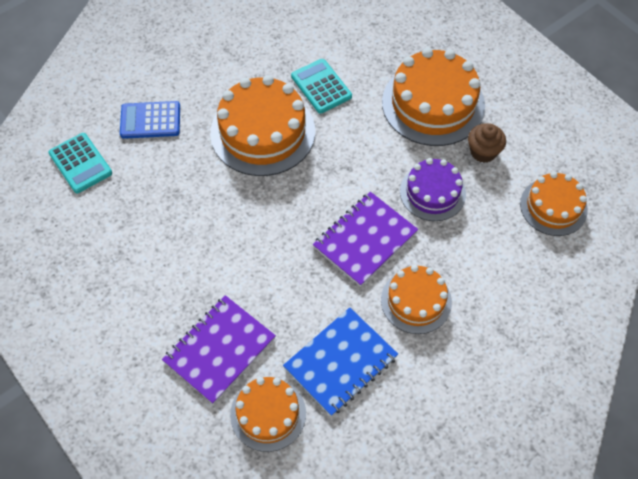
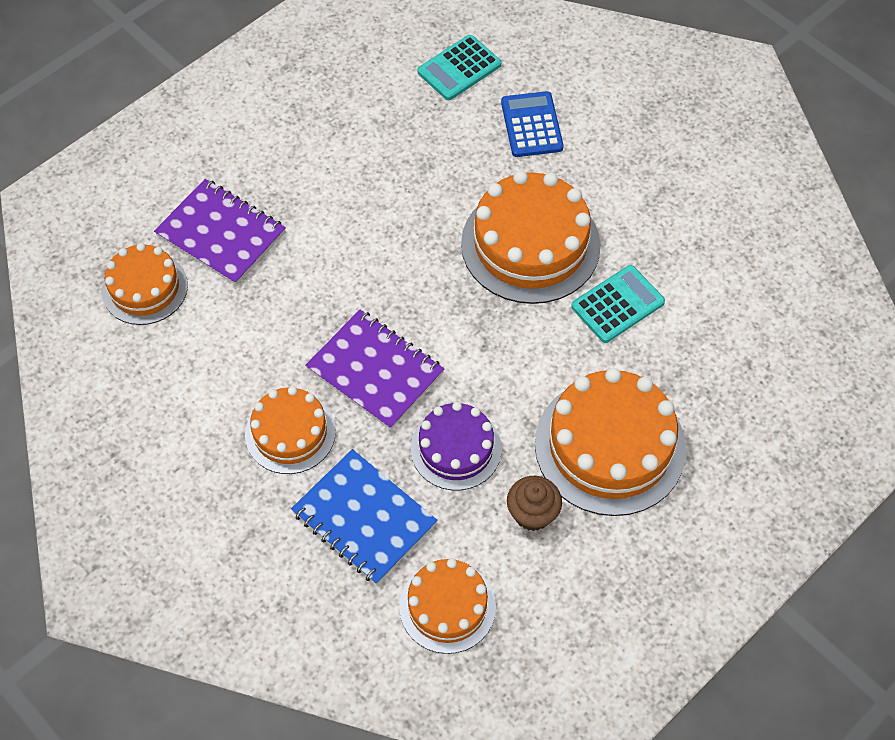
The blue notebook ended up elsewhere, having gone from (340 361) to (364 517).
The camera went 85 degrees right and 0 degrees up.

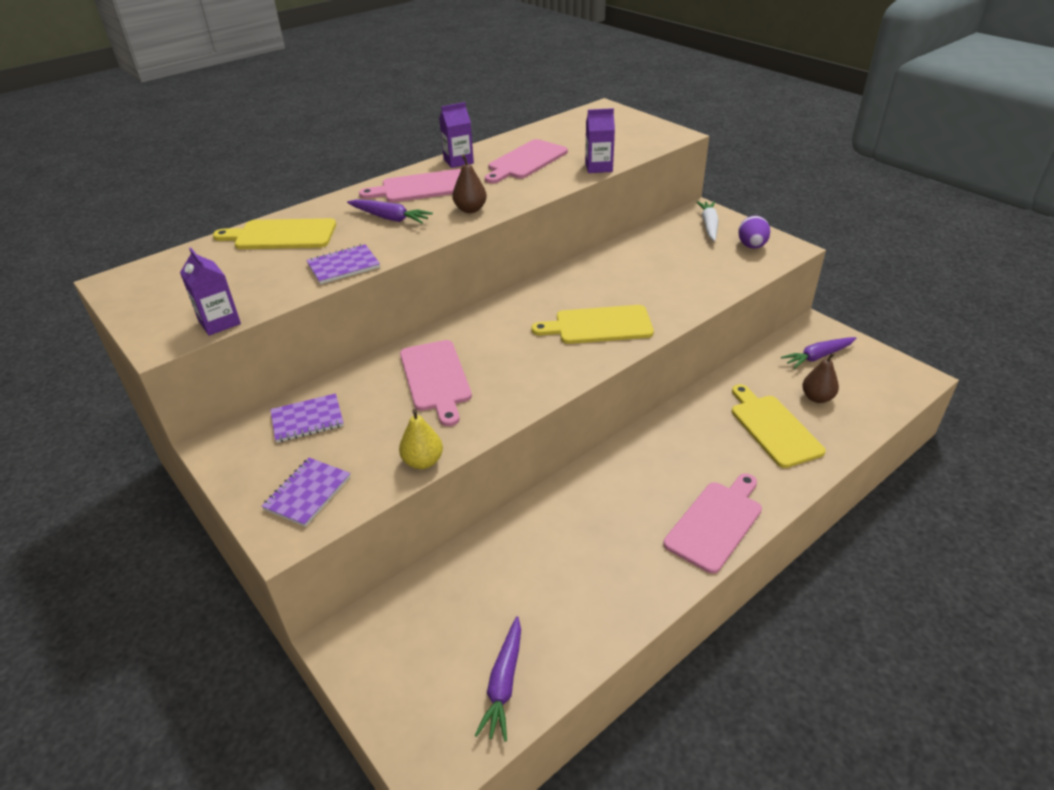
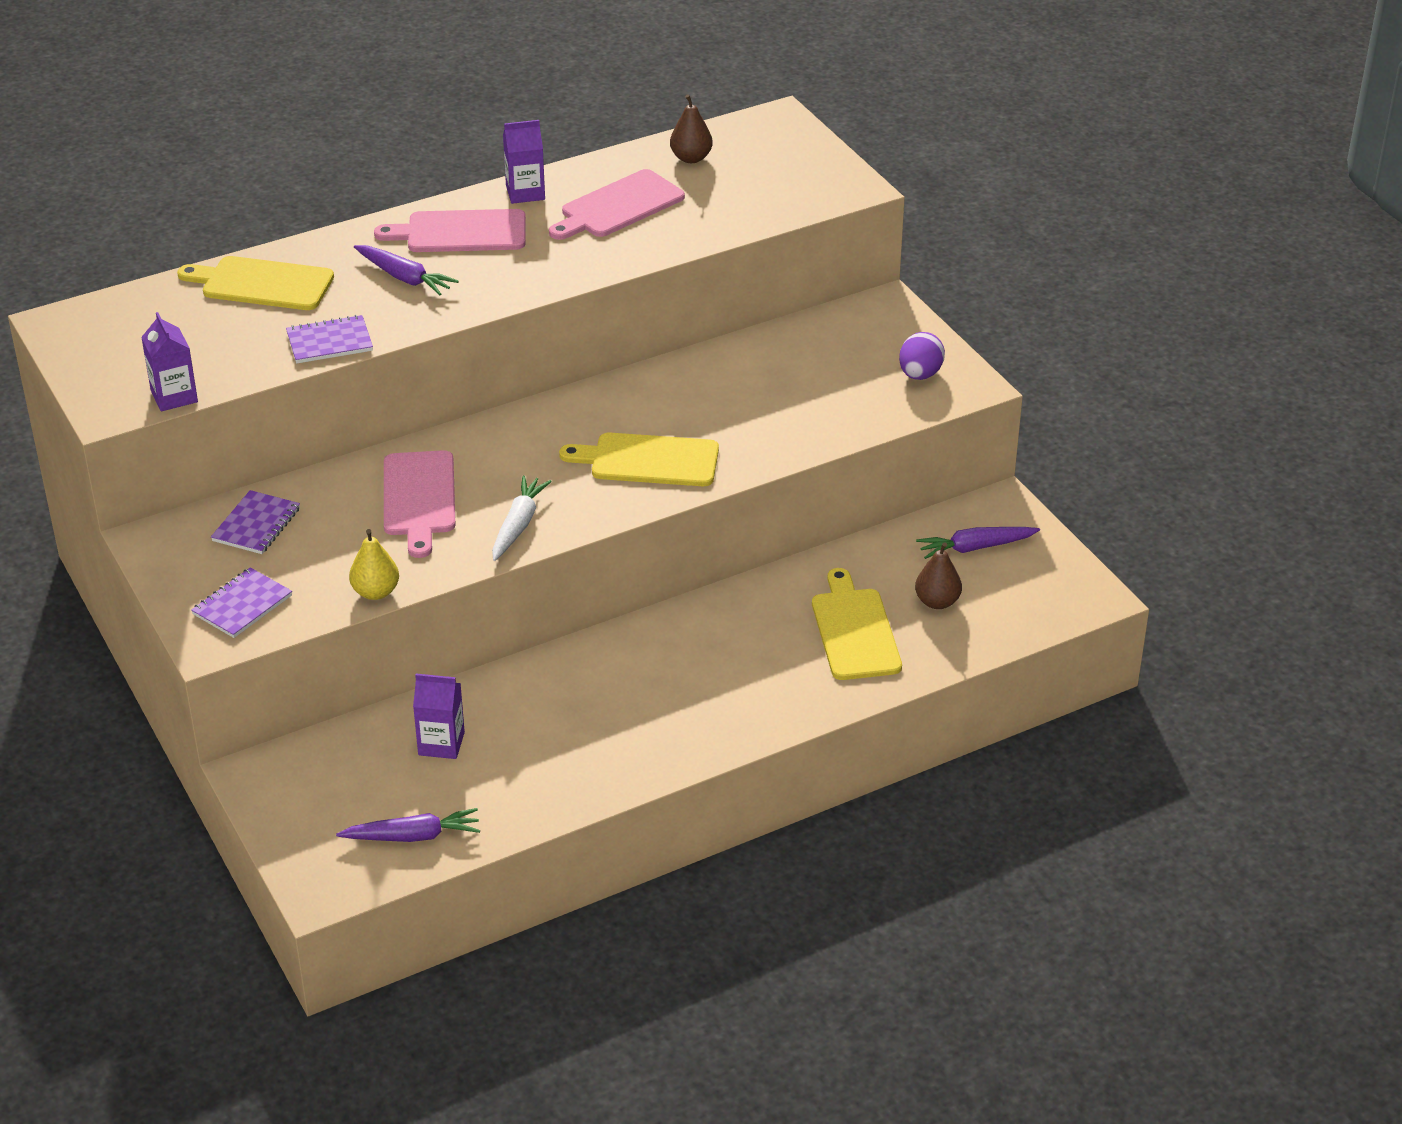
The second view lost the pink cutting board at (712 523).
The brown pear ended up elsewhere, having gone from (469 183) to (691 128).
The purple carton ended up elsewhere, having gone from (600 140) to (439 716).
The white carrot ended up elsewhere, having gone from (708 221) to (522 518).
The purple notebook at (307 418) ended up facing another way, 60 degrees counterclockwise from before.
The purple carrot at (497 678) ended up facing another way, 120 degrees counterclockwise from before.
The camera went 10 degrees right and 0 degrees up.

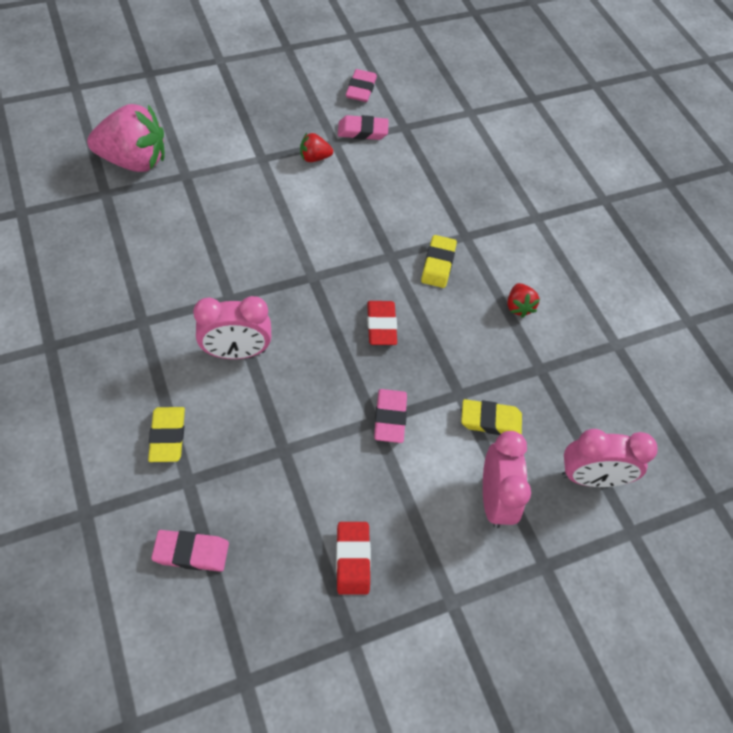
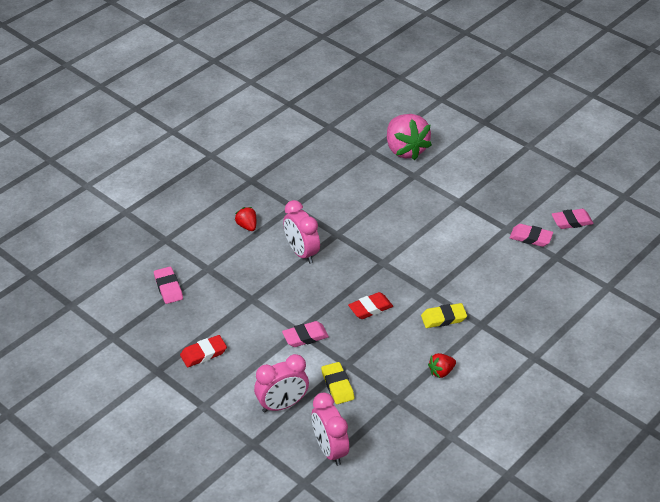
The second view lost the yellow eraser at (166 434).
The red strawberry ended up elsewhere, having gone from (316 147) to (245 219).
The pink eraser at (363 127) ended up facing another way, 45 degrees counterclockwise from before.
The camera went 70 degrees right and 15 degrees down.

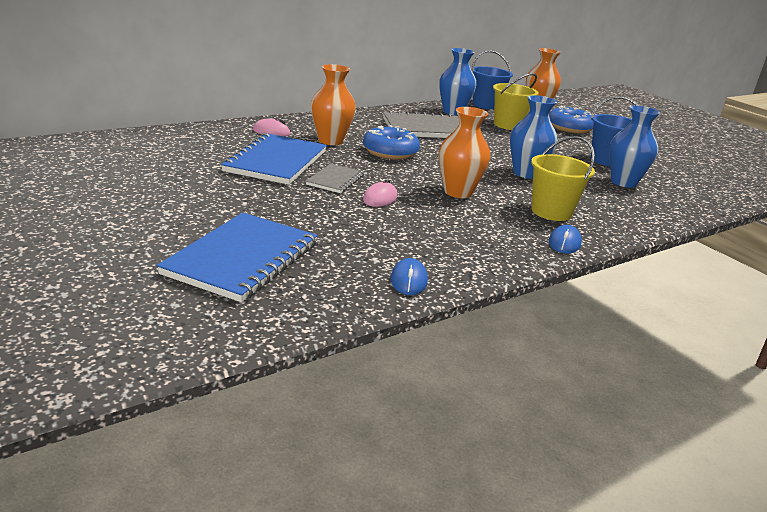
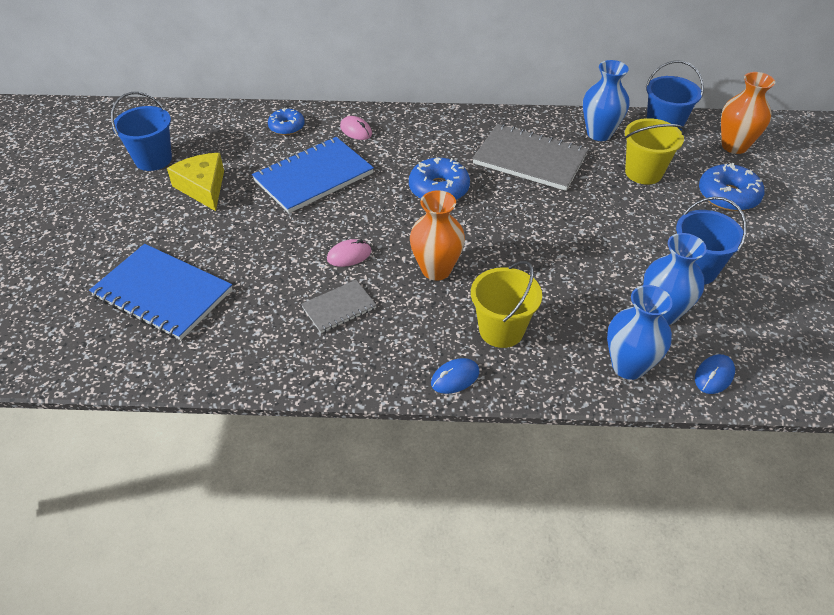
The second view lost the orange vase at (333 104).
The second view gained the blue bucket at (141 131).
The second view gained the yellow cheese at (195 182).
The second view gained the blue donut at (286 121).
The grey notebook ended up elsewhere, having gone from (335 178) to (339 306).
The blue mouse ended up elsewhere, having gone from (409 276) to (715 374).
The blue vase ended up elsewhere, having gone from (533 137) to (640 332).
The blue notebook at (237 257) ended up facing another way, 60 degrees clockwise from before.
The camera went 40 degrees right and 20 degrees up.

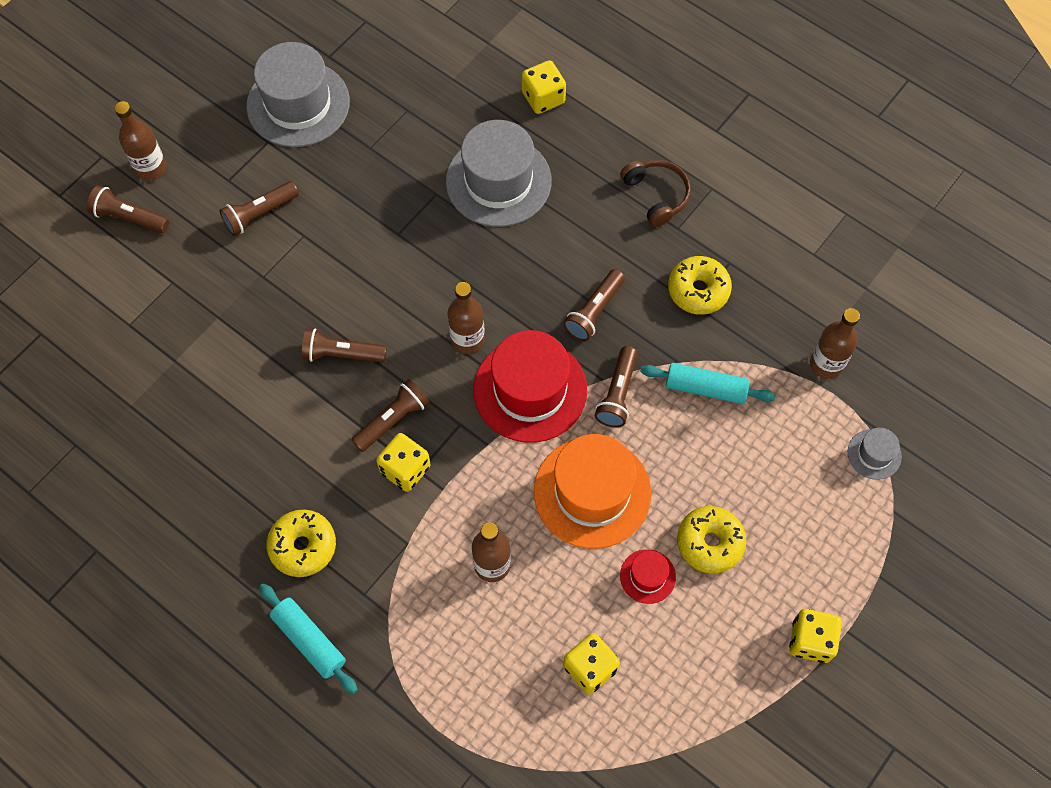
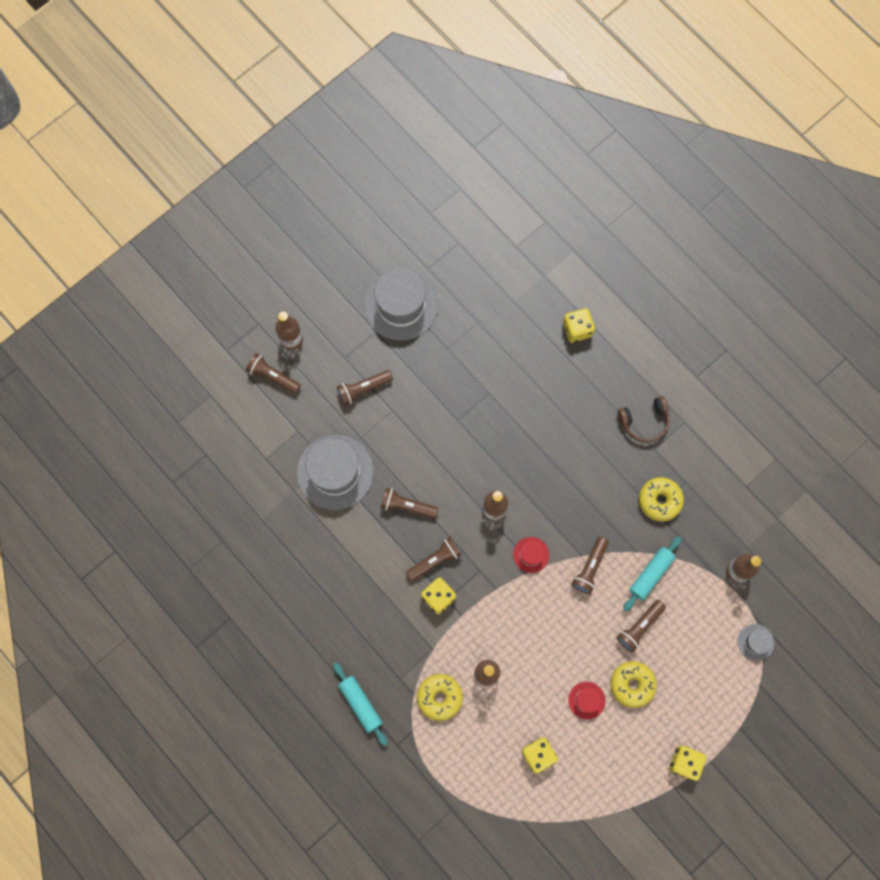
The second view lost the orange hat at (592 491).
The yellow donut ended up elsewhere, having gone from (301 543) to (440 697).
The grey hat ended up elsewhere, having gone from (499 173) to (335 472).
The brown flashlight ended up elsewhere, having gone from (594 305) to (641 626).
The brown headphones at (655 193) ended up facing another way, 90 degrees clockwise from before.
The turquoise rolling pin at (707 383) ended up facing another way, 75 degrees counterclockwise from before.
The size of the red hat at (530 386) changed by a factor of 0.46.
The camera went 10 degrees right and 10 degrees up.

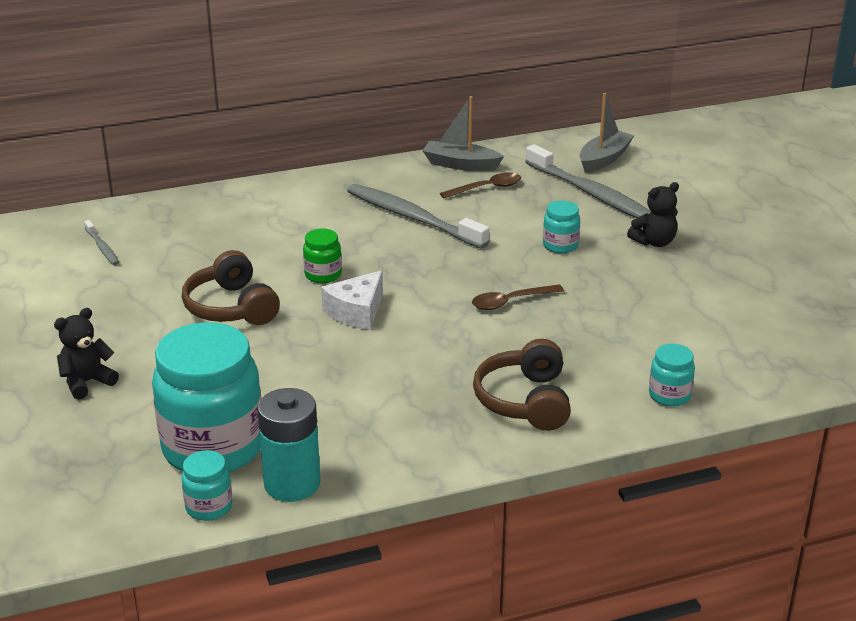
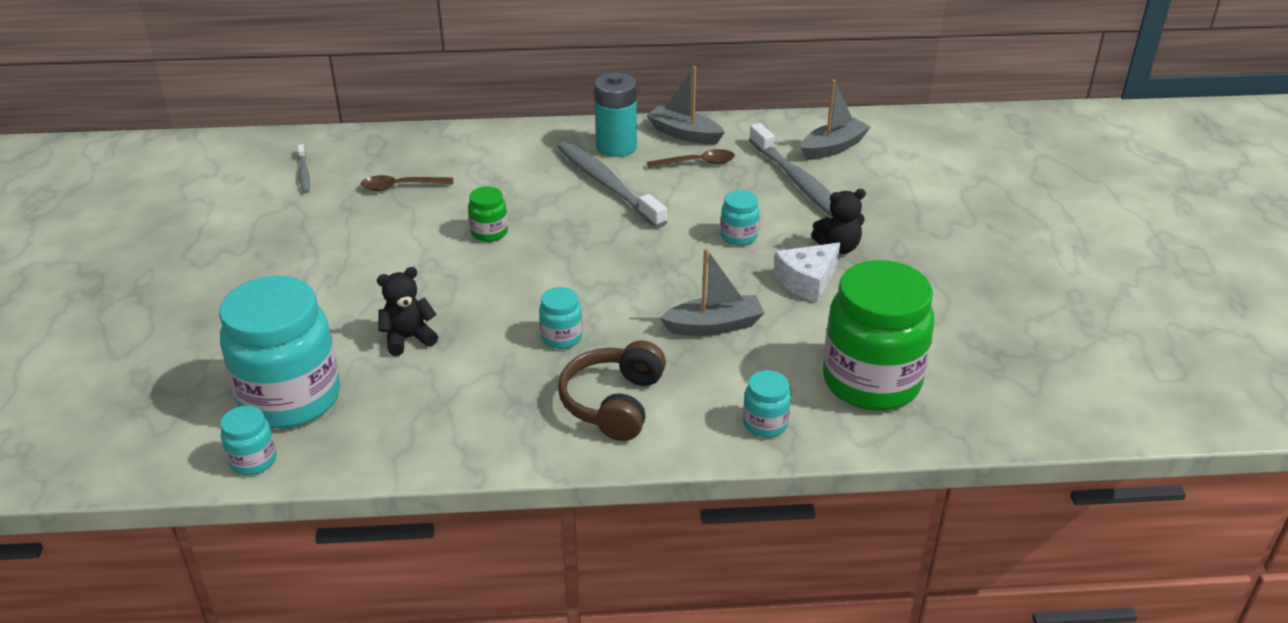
The second view lost the brown headphones at (231 287).
The second view gained the turquoise jar at (561 318).
The second view gained the grey boat at (712 292).
The second view gained the green jar at (879 335).
The black teddy bear ended up elsewhere, having gone from (86 353) to (407 311).
The turquoise battery ended up elsewhere, having gone from (288 445) to (615 115).
The white cheese ended up elsewhere, having gone from (352 300) to (806 273).
The brown spoon ended up elsewhere, having gone from (518 297) to (407 183).
The camera went 15 degrees right and 5 degrees up.

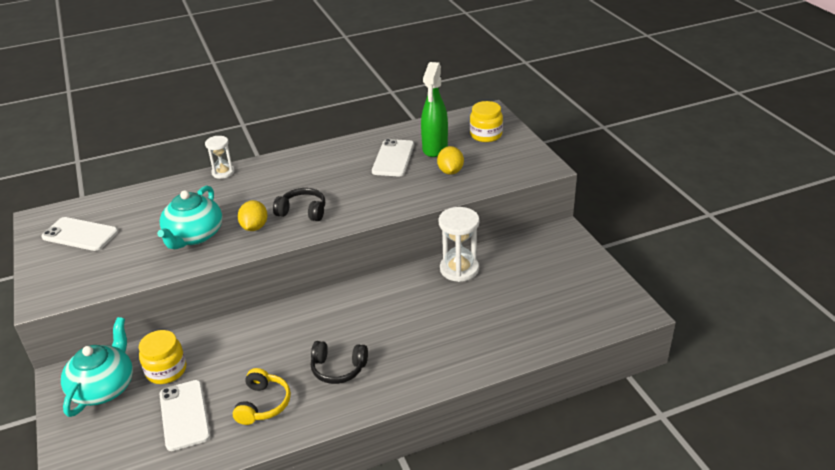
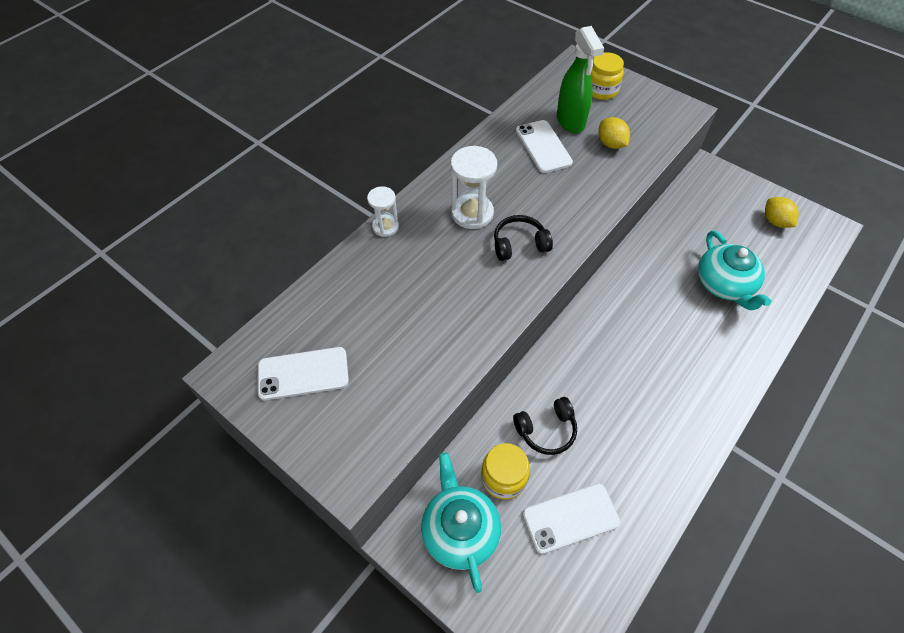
The second view lost the yellow headphones at (262 396).
The turquoise teapot ended up elsewhere, having gone from (190 217) to (734 270).
The yellow lemon ended up elsewhere, having gone from (253 215) to (782 212).
The black headphones ended up elsewhere, having gone from (339 362) to (545 426).
The white hourglass ended up elsewhere, having gone from (458 244) to (474 187).
The white phone at (185 415) ended up facing another way, 60 degrees counterclockwise from before.
The camera went 30 degrees left and 20 degrees up.

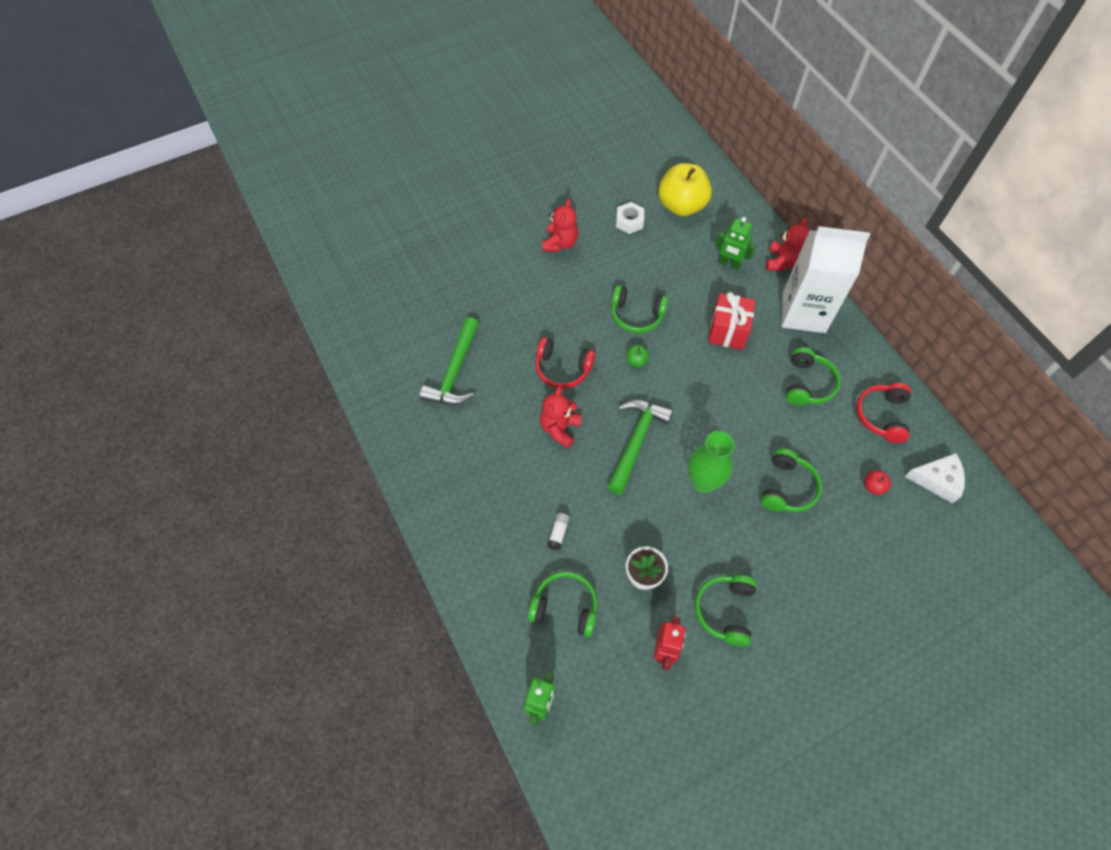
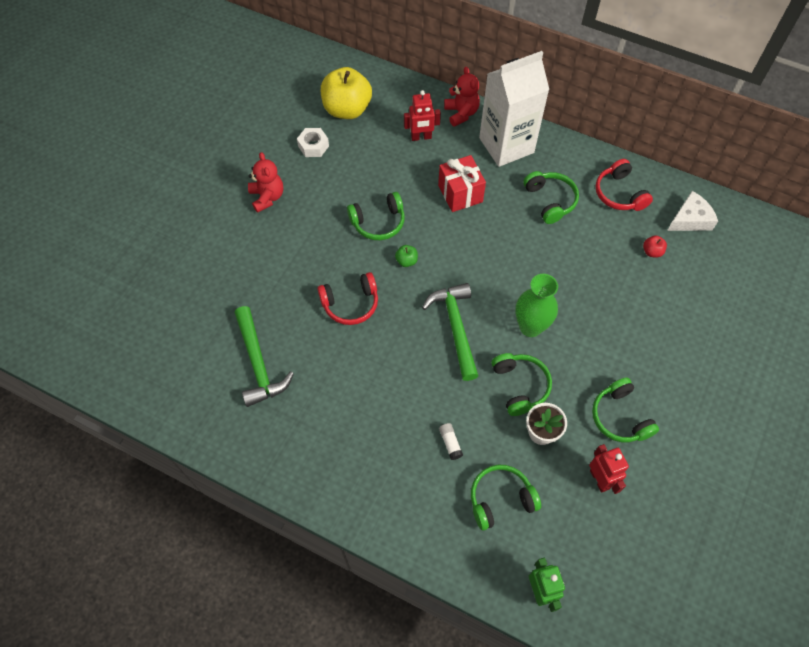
The second view lost the red teddy bear at (560 417).
The green headphones ended up elsewhere, having gone from (791 480) to (521 384).
What was the green robot at (735 243) turned into the red robot at (422 115).
The camera went 35 degrees left and 0 degrees up.

